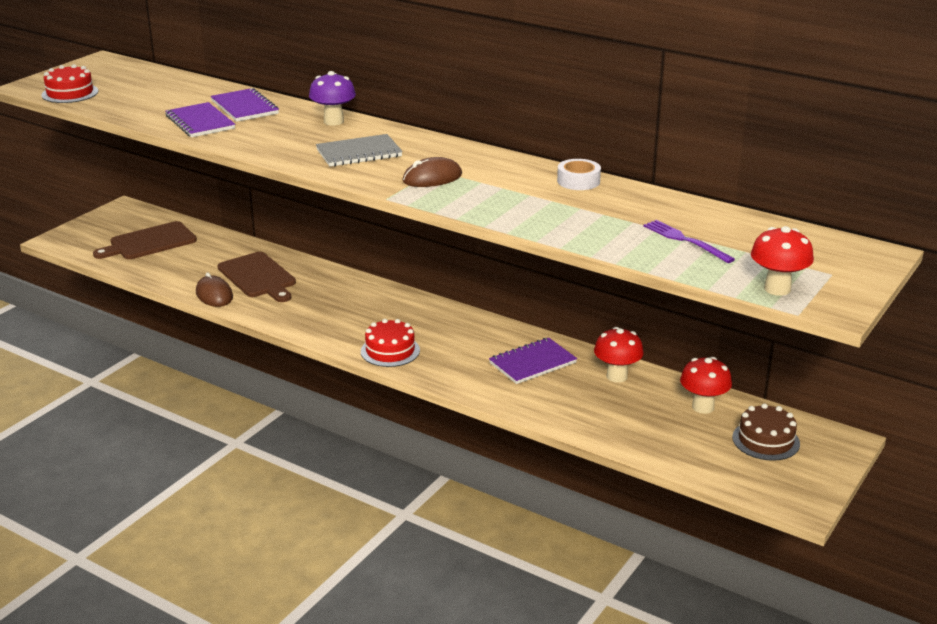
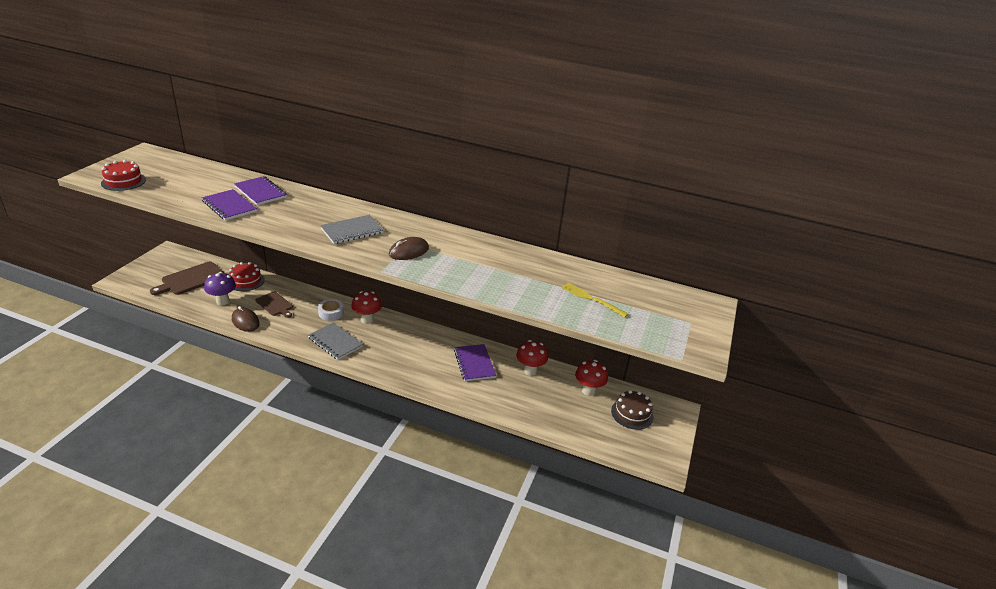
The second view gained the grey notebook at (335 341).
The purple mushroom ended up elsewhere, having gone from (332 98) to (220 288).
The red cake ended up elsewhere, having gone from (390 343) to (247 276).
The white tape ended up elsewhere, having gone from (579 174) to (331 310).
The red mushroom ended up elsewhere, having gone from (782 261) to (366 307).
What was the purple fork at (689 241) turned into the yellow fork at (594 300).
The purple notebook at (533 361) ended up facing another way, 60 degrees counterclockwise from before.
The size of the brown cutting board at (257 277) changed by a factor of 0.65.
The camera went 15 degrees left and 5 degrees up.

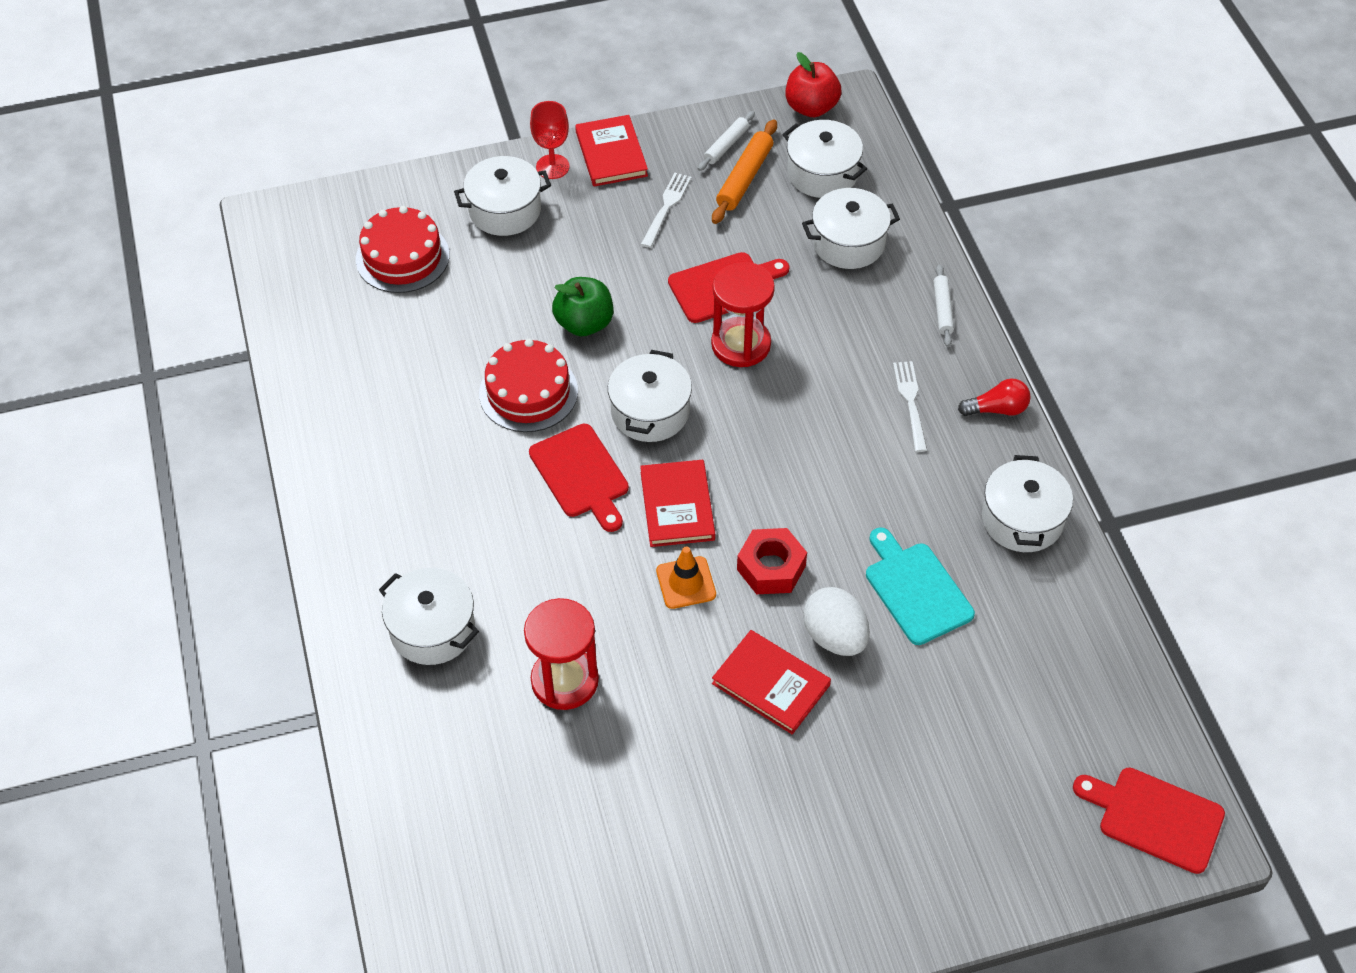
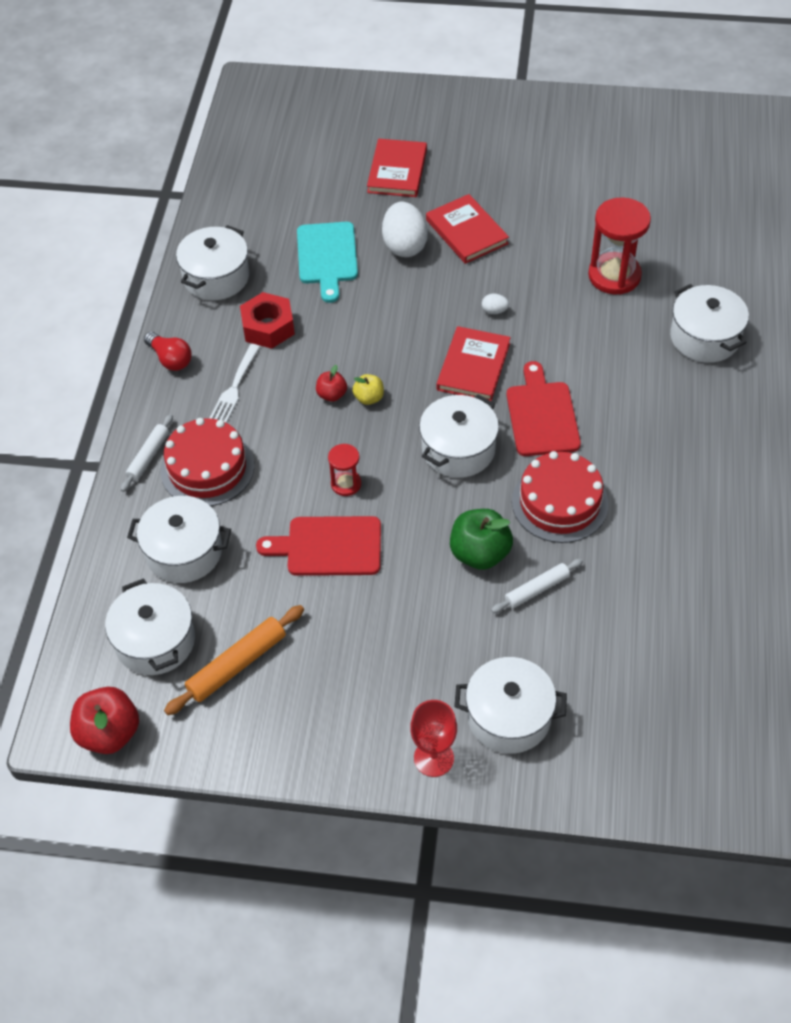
The second view lost the white fork at (666 210).
The second view lost the red cutting board at (1149 820).
The second view gained the red apple at (331 383).
The second view gained the yellow apple at (368 389).
The red cake ended up elsewhere, having gone from (402 249) to (207 462).
The red book ended up elsewhere, having gone from (611 150) to (397 168).
The white rolling pin ended up elsewhere, having gone from (726 141) to (537 586).
The red nut ended up elsewhere, having gone from (772 561) to (267 320).
Where the orange traffic cone stood at (686 577), the white egg came to stand at (495 304).
The red light bulb at (994 397) ended up facing another way, 150 degrees counterclockwise from before.
The size of the red hourglass at (743 314) changed by a factor of 0.52.
The camera went 155 degrees left and 0 degrees up.

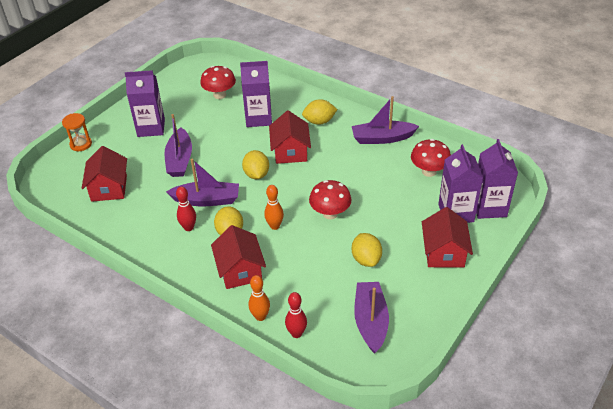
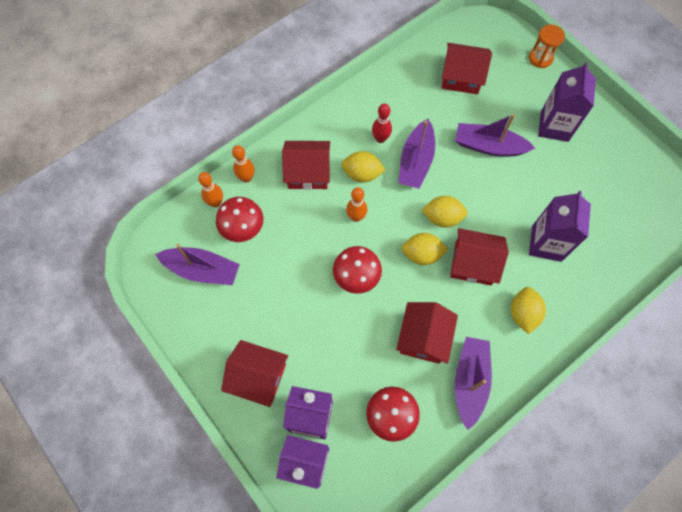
The second view gained the red house at (427 333).
The red mushroom ended up elsewhere, having gone from (218 82) to (239 219).
The yellow lemon ended up elsewhere, having gone from (367 250) to (425 249).
What was the red bowling pin at (296 315) turned into the orange bowling pin at (210 189).
The camera went 105 degrees right and 25 degrees up.

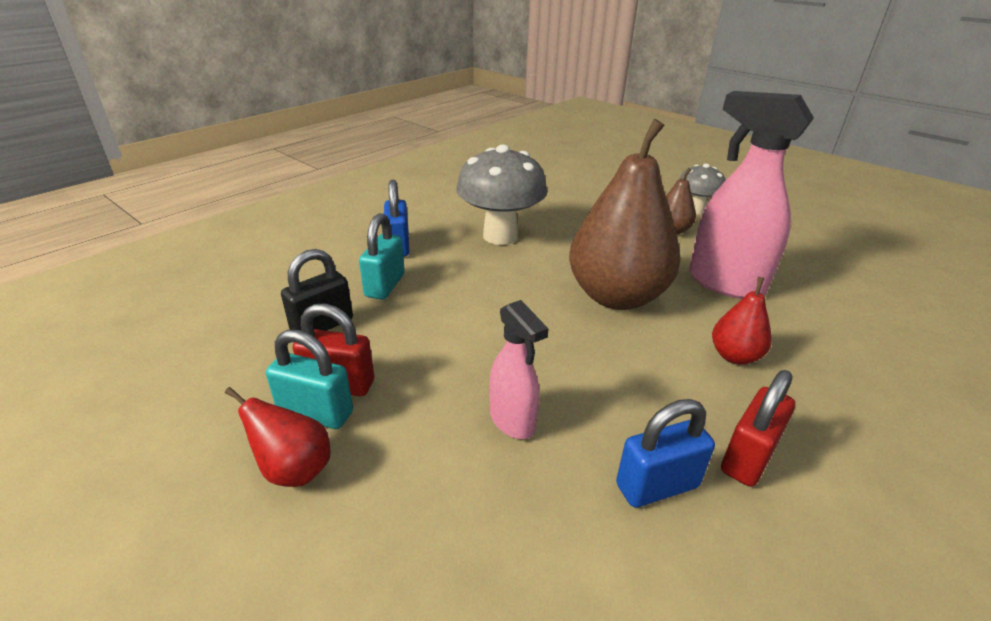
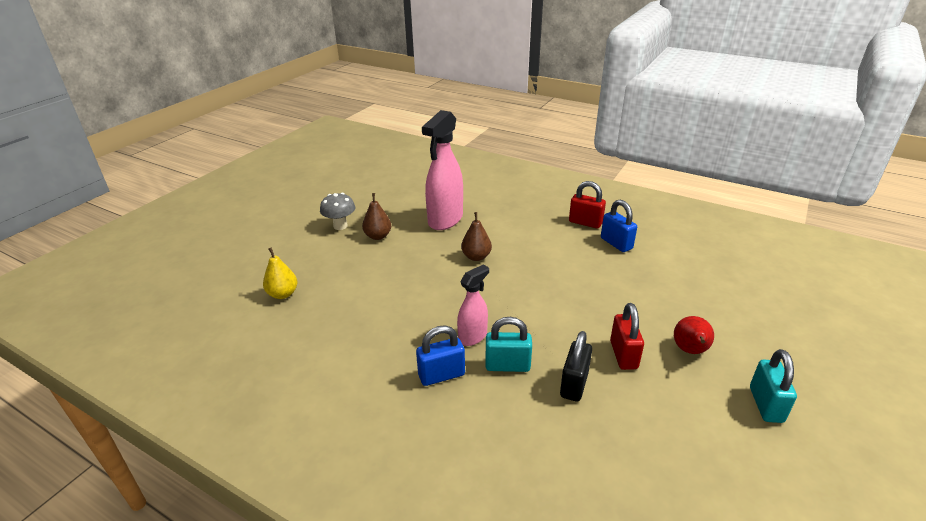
The second view lost the grey mushroom at (501 194).
The second view lost the red pear at (742 321).
The second view gained the yellow pear at (280 273).
The turquoise padlock ended up elsewhere, having gone from (309 379) to (773 386).
The pink spray bottle ended up elsewhere, having gone from (519 369) to (473 305).
The black padlock at (317 290) ended up facing another way, 75 degrees clockwise from before.
The size of the brown pear at (624 214) changed by a factor of 0.45.
The camera went 100 degrees left and 0 degrees up.

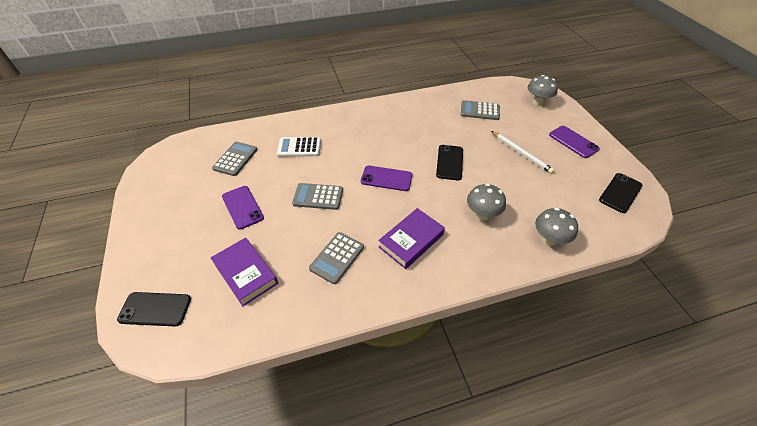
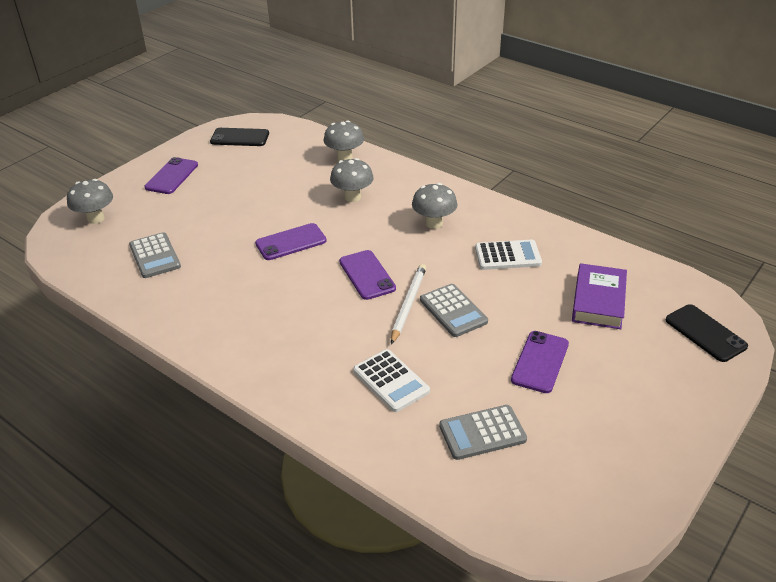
The white pencil ended up elsewhere, having gone from (522 152) to (408 304).
Where the purple book stood at (411 238), the grey mushroom came to stand at (435 206).
What was the grey calculator at (336 258) turned into the white calculator at (508 255).
What was the black phone at (449 162) turned into the purple phone at (291 241).
The camera went 125 degrees left and 10 degrees down.

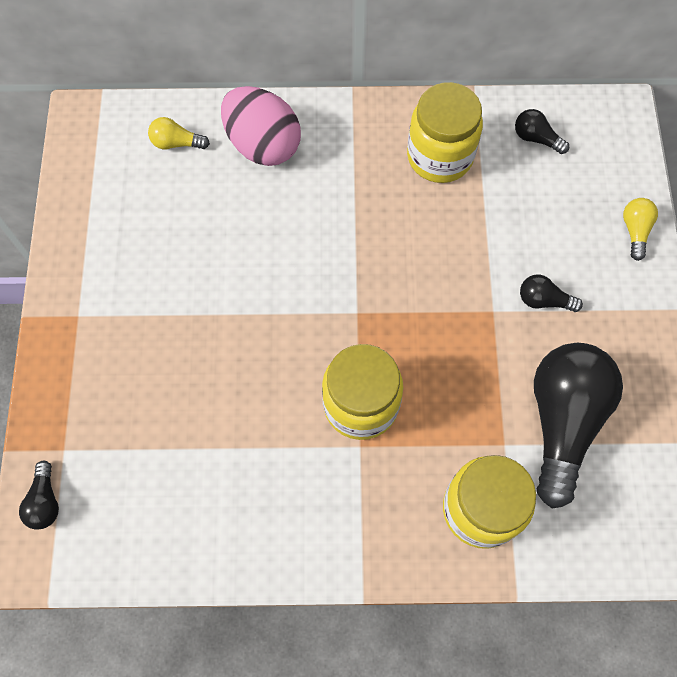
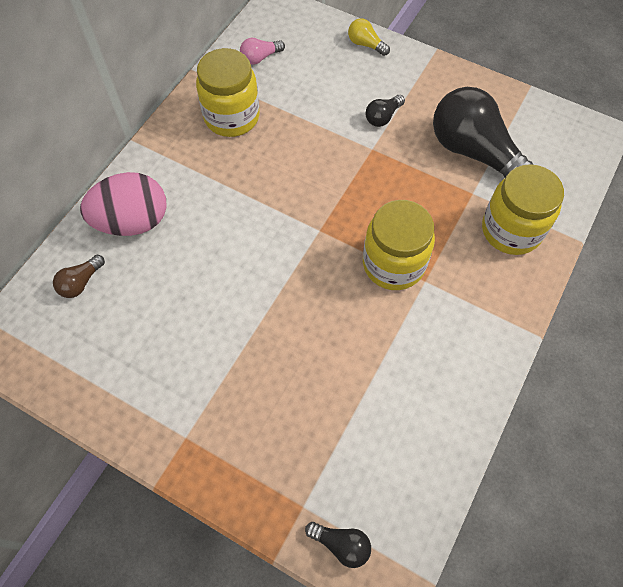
What was the yellow light bulb at (179 133) turned into the brown light bulb at (79 276).
What was the black light bulb at (542 131) turned into the pink light bulb at (262 51).
The camera went 60 degrees left and 5 degrees down.

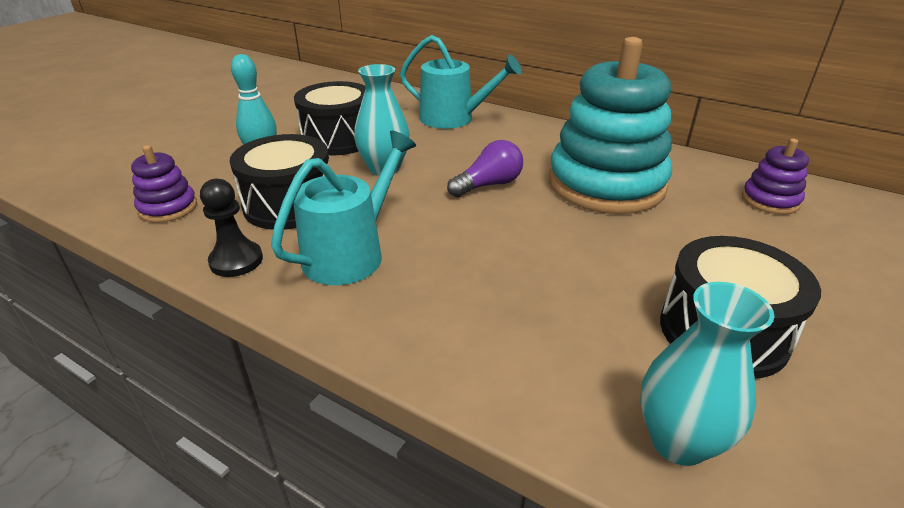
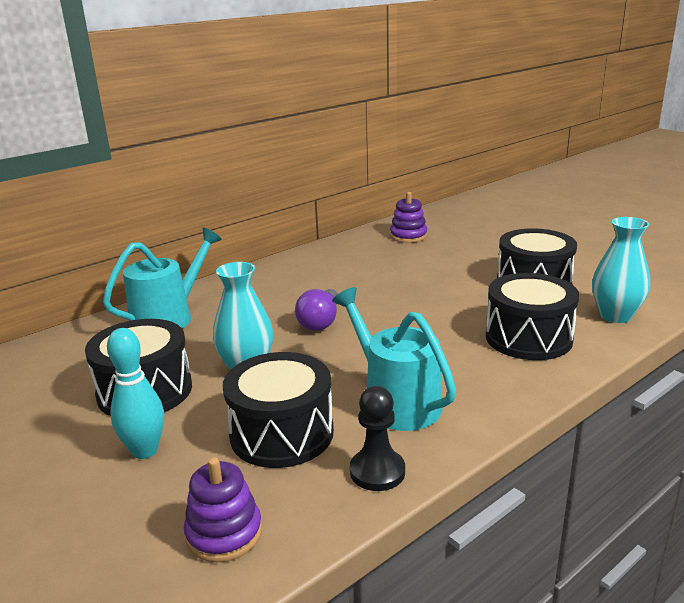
The second view lost the turquoise stacking toy at (610 125).
The second view gained the black drum at (532 316).
The purple light bulb at (485 168) ended up facing another way, 150 degrees counterclockwise from before.
The camera went 70 degrees left and 10 degrees down.

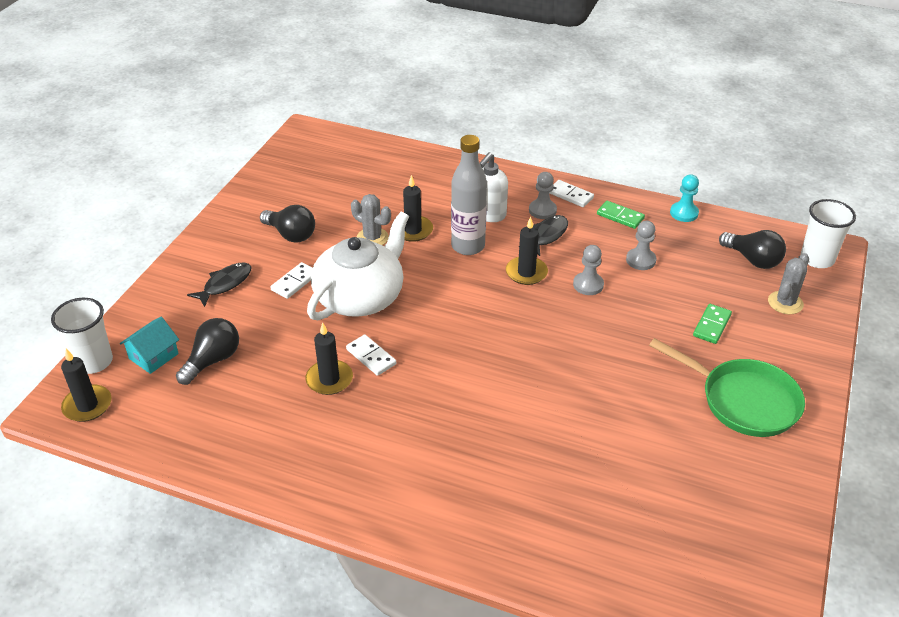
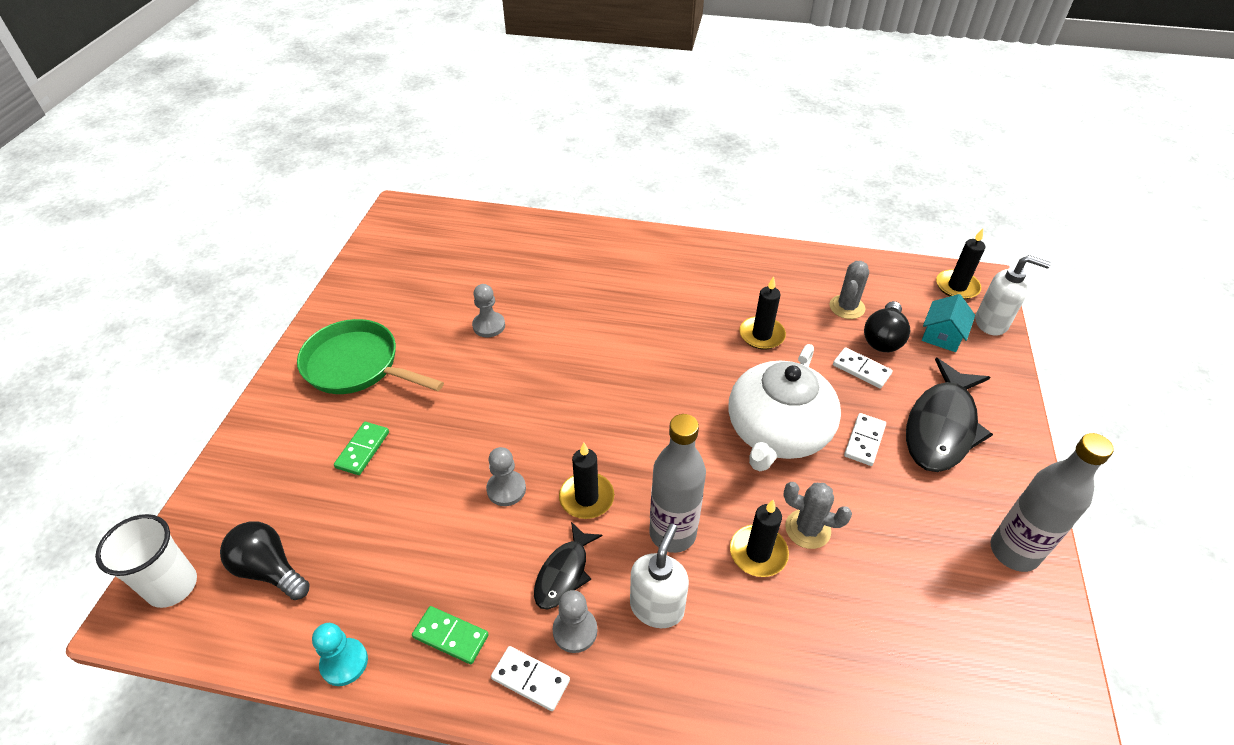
The second view lost the black light bulb at (287 224).
The second view gained the grey bottle at (1052 502).
The white domino ended up elsewhere, having gone from (371 355) to (863 368).
The grey pawn ended up elsewhere, having gone from (641 245) to (488 310).
The grey cactus ended up elsewhere, having gone from (788 283) to (849 290).
Where the white cup stood at (82 336), the white soap dispenser came to stand at (1013 295).
The size of the black fish at (219 284) changed by a factor of 1.81.
The camera went 170 degrees right and 5 degrees up.

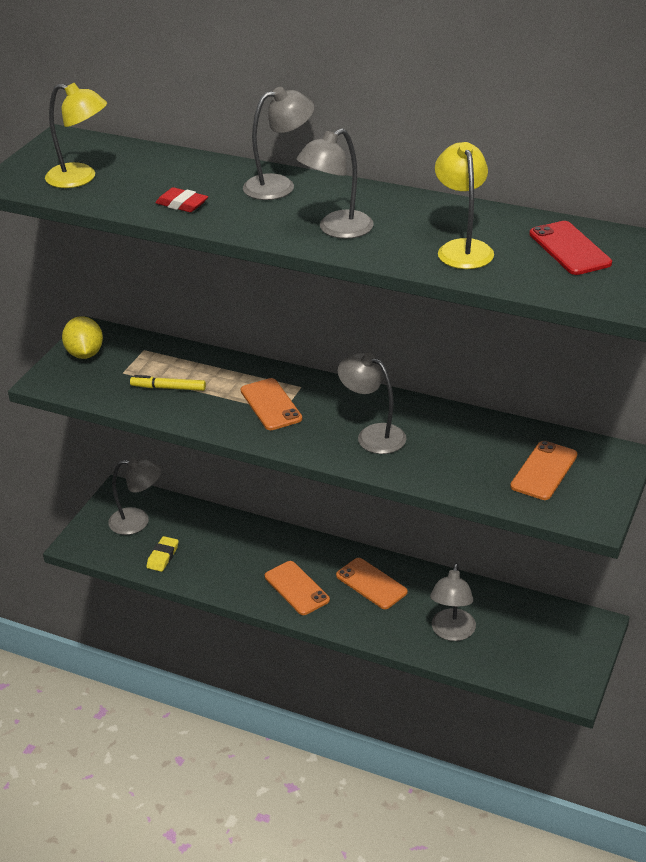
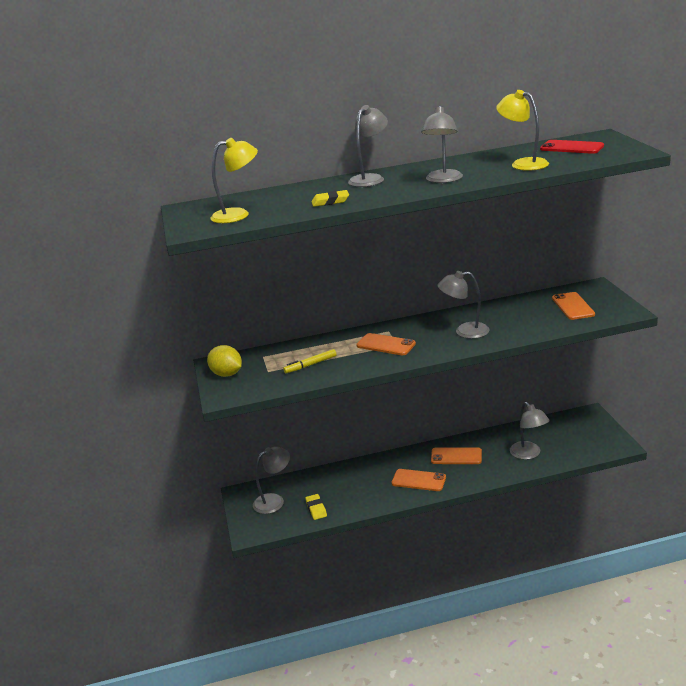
What was the red eraser at (181 199) turned into the yellow eraser at (330 198).
The camera went 35 degrees left and 10 degrees down.

